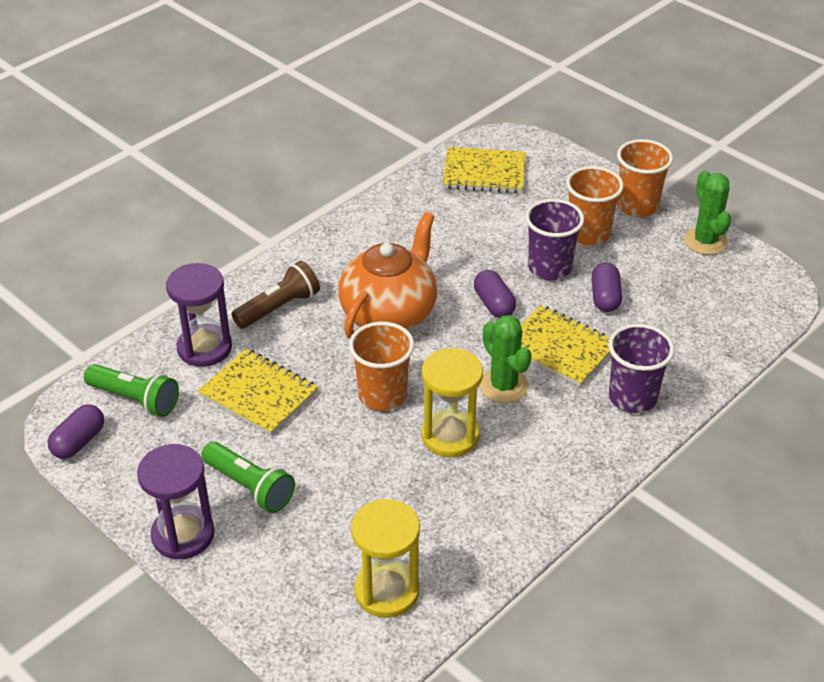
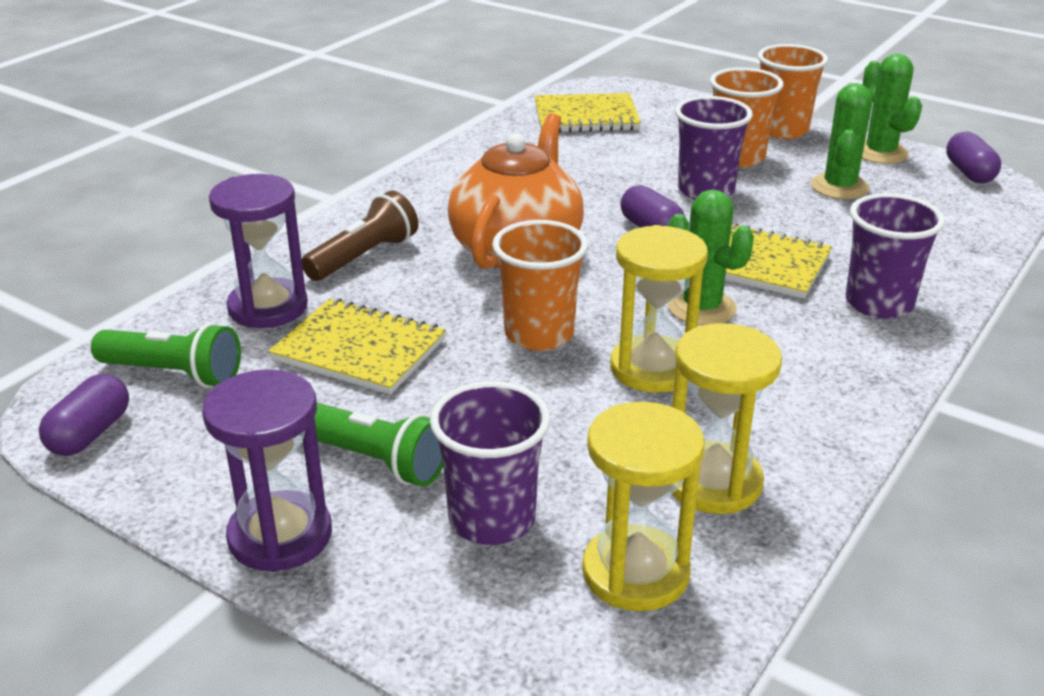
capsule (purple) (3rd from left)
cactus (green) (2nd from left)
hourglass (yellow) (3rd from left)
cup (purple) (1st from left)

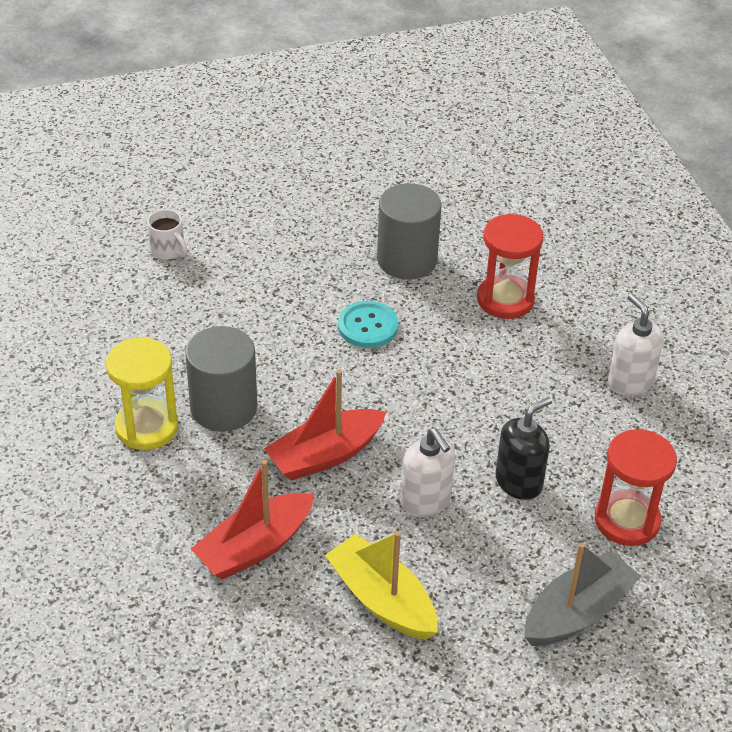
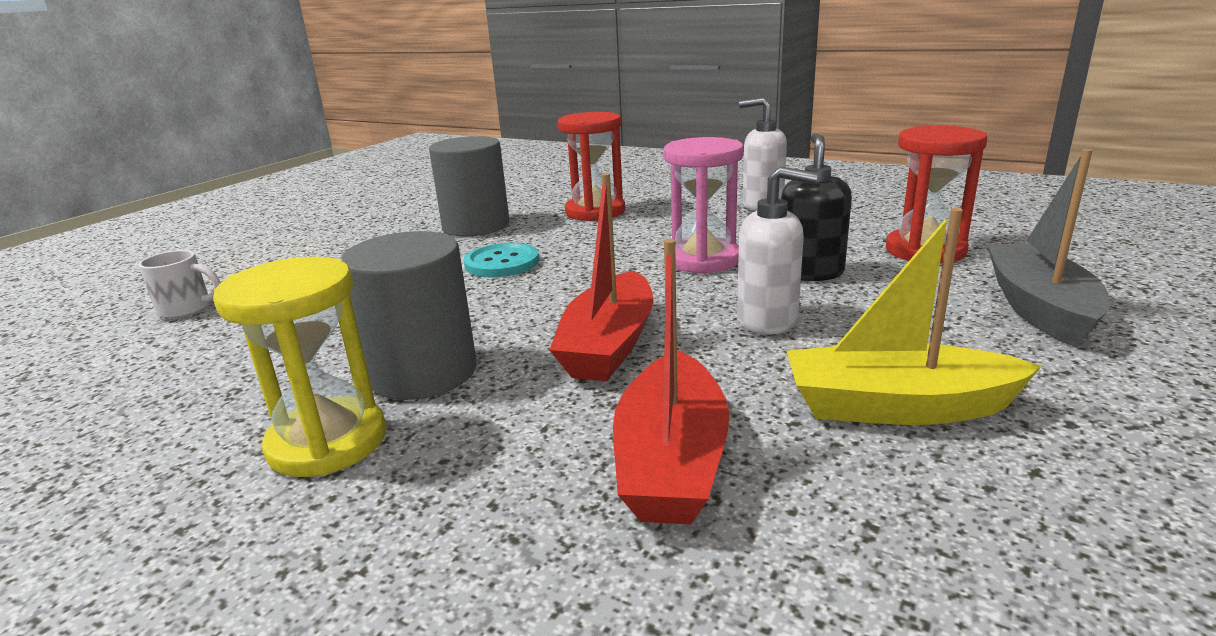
hourglass (pink)

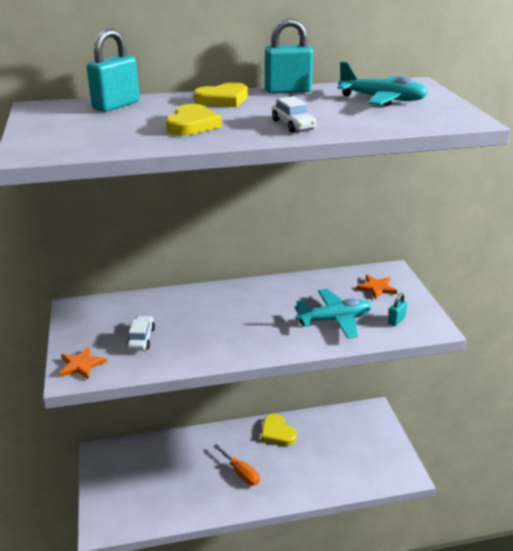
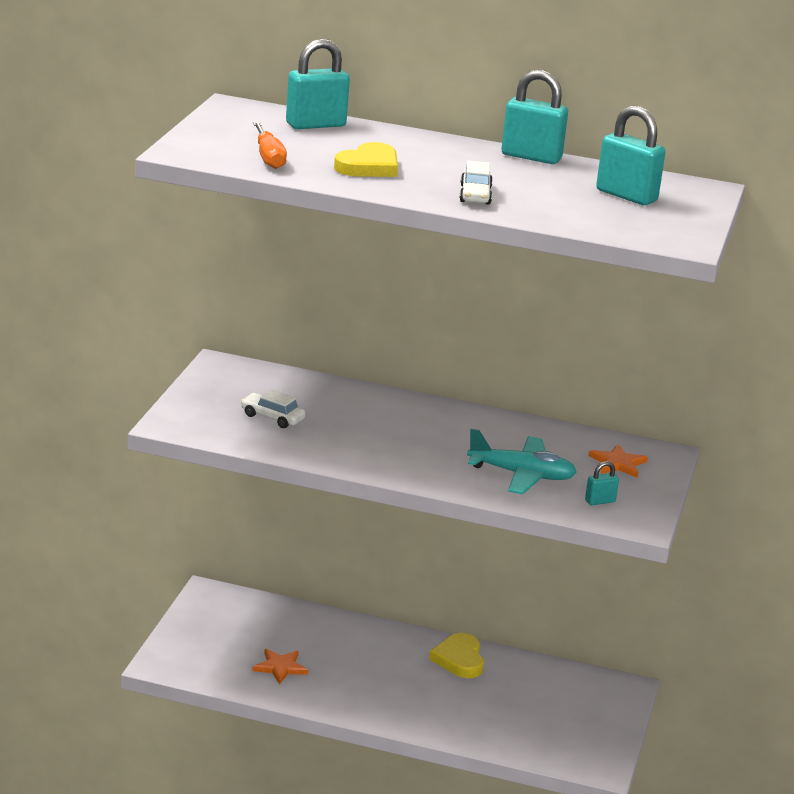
padlock (turquoise) (4th from left)
heart (yellow) (2nd from left in the first image)
car (white) (1st from left)
star (orange) (1st from left)
screwdriver (orange)

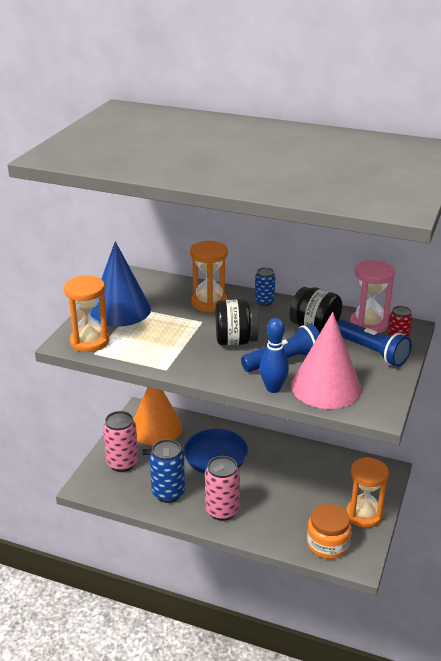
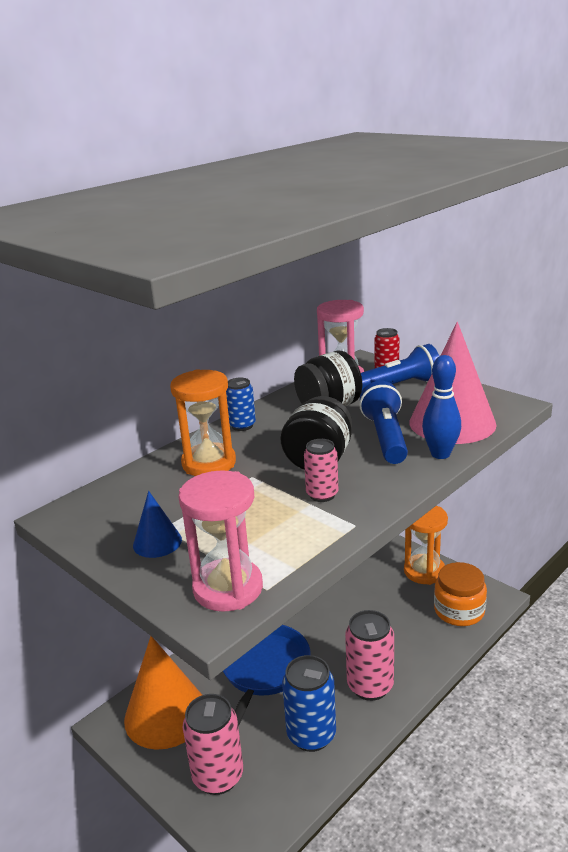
cone (blue)
hourglass (pink) (1st from left)
can (pink) (2nd from left)

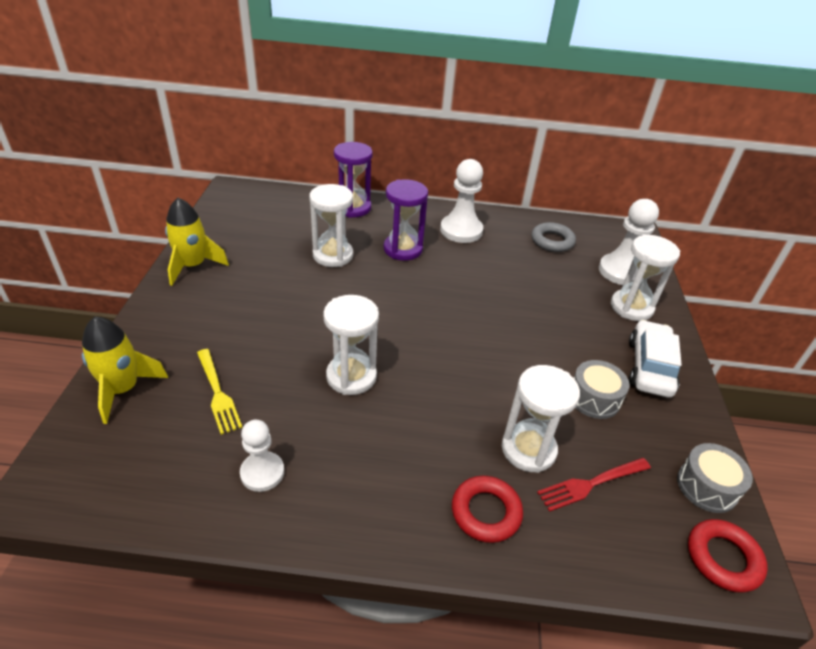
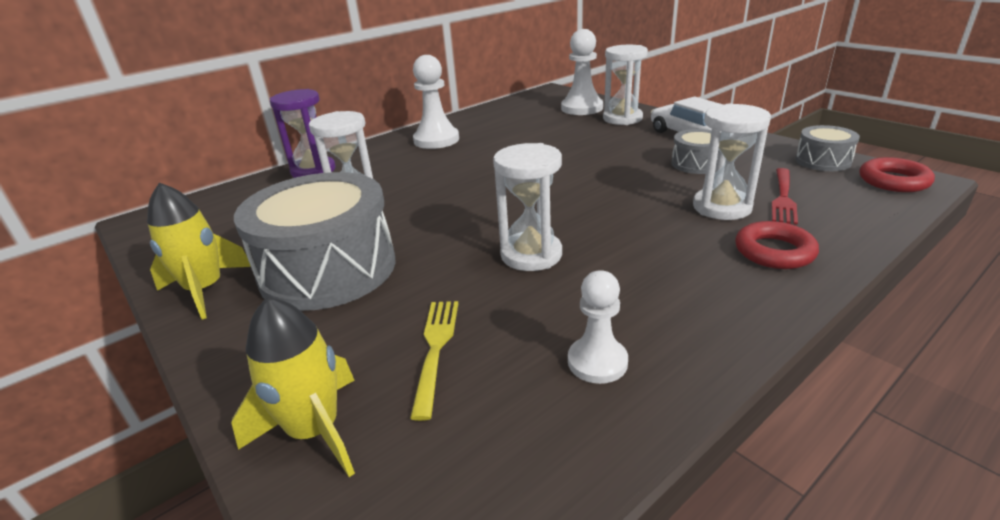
hourglass (purple) (2nd from left in the first image)
ring (grey)
fork (yellow)
drum (grey) (1st from left)

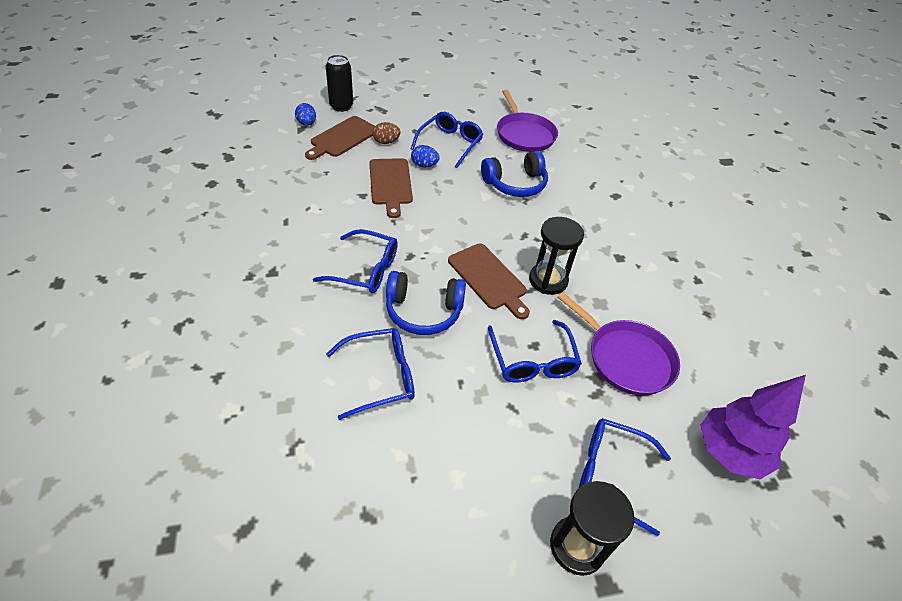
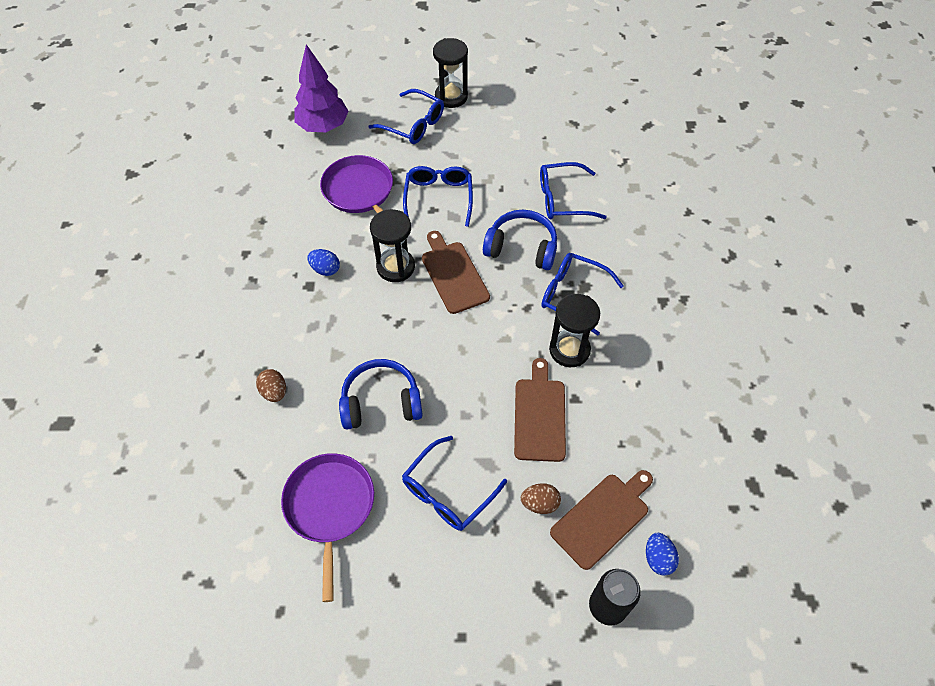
egg (blue) (1st from left)
hourglass (black) (3rd from left)
egg (brown) (1st from left)

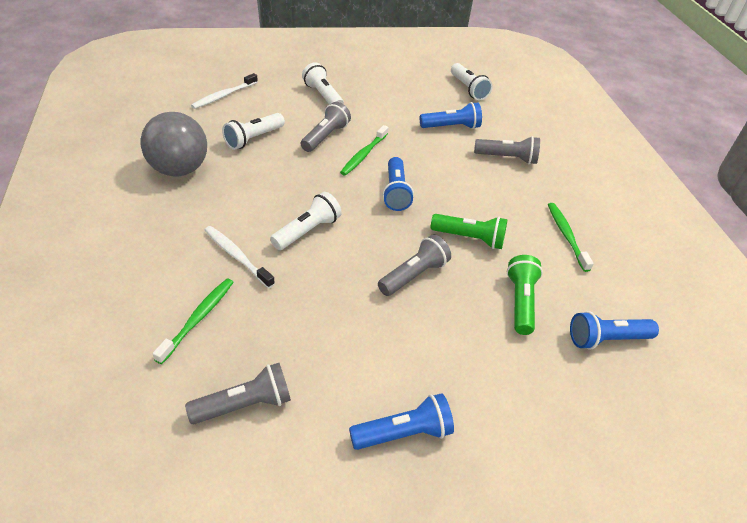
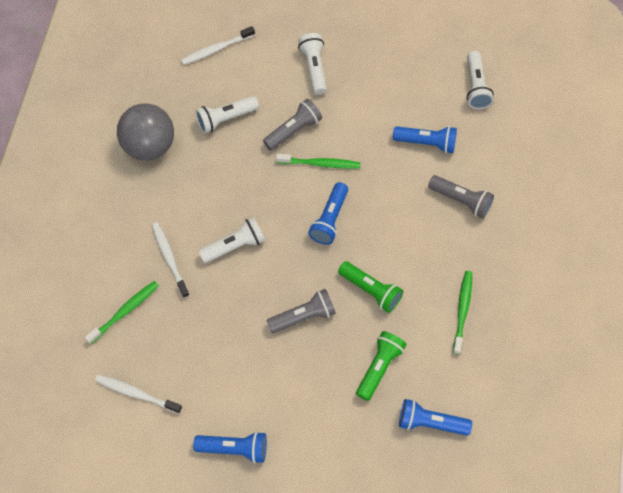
toothbrush (green) (2nd from left)
toothbrush (white) (1st from left)

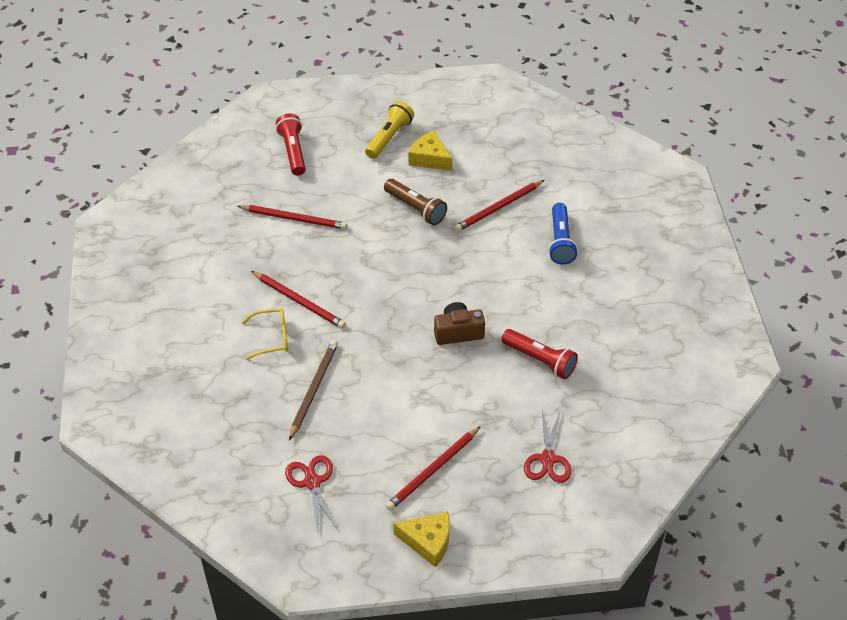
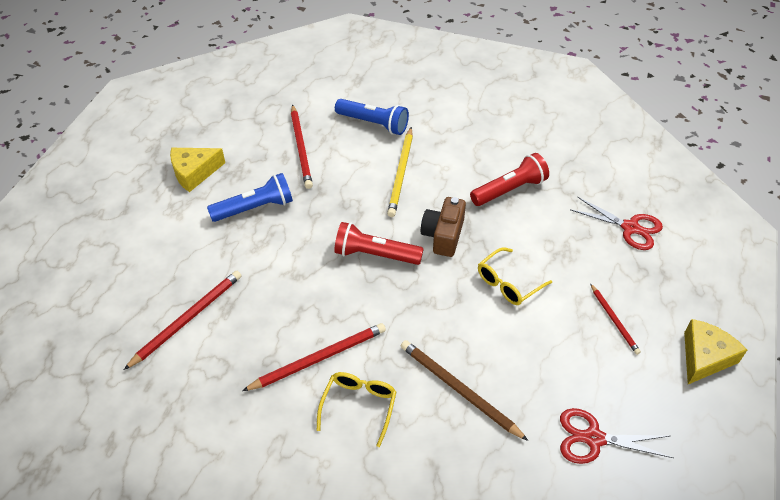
flashlight (yellow)
flashlight (red) (1st from left)
flashlight (blue) (1st from left)
pencil (red) (4th from left)
pencil (yellow)
glasses (yellow) (2nd from left)

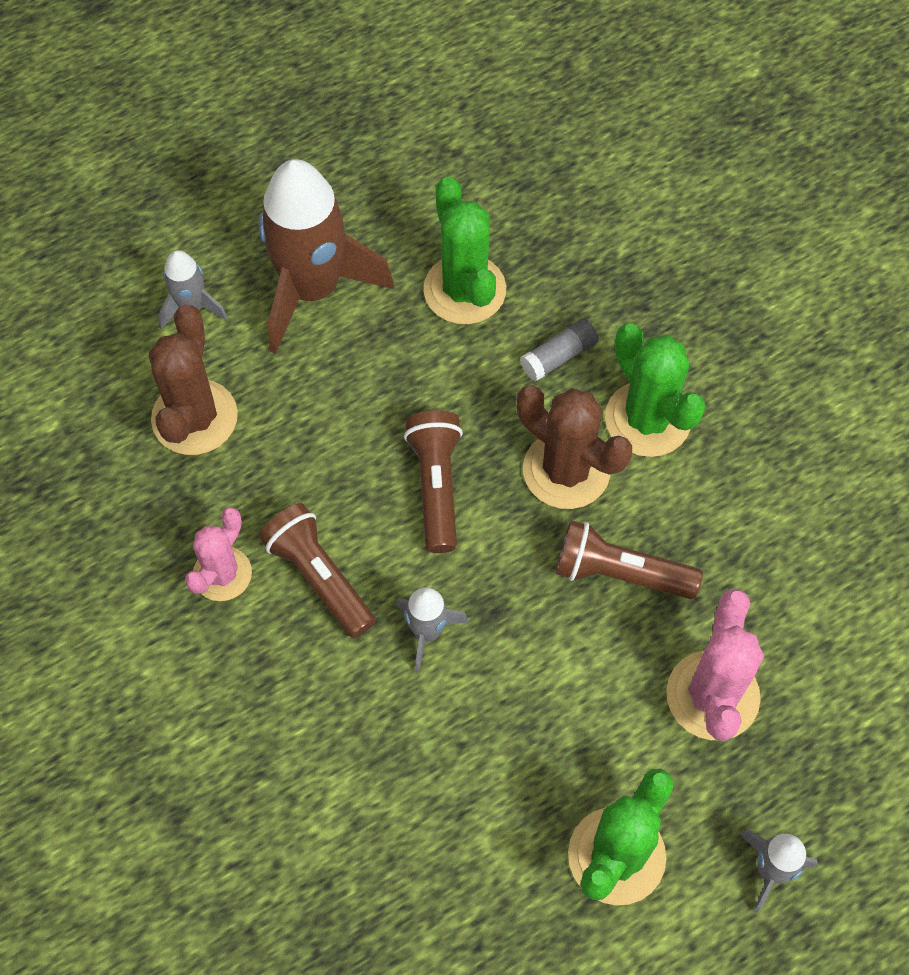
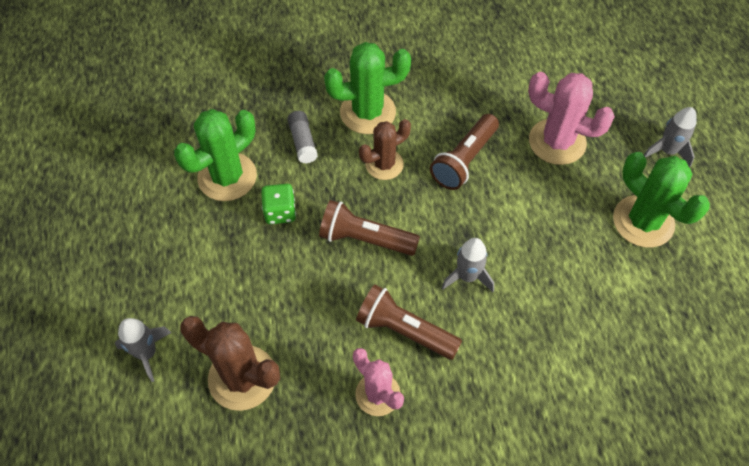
rocket (brown)
cactus (green) (1st from left)
cactus (brown) (2nd from left)
flashlight (brown) (2nd from left)
dice (green)

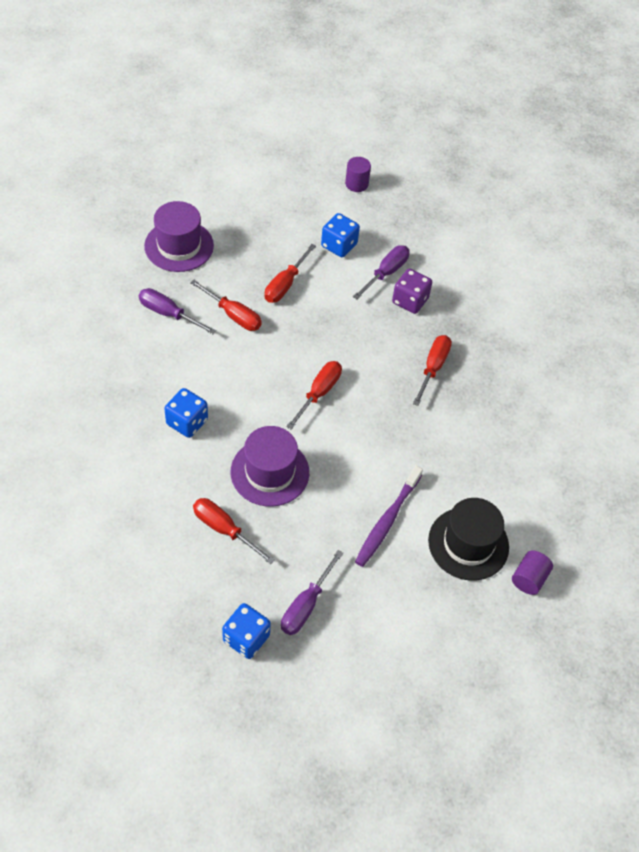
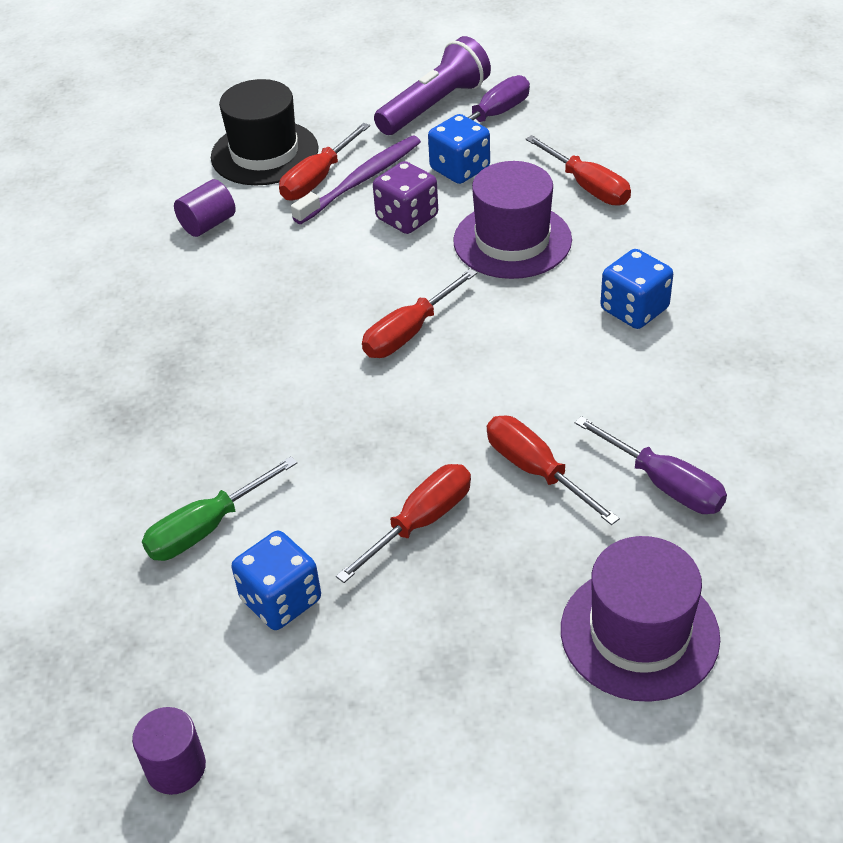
screwdriver (green)
dice (purple)
screwdriver (red) (1st from left)
cylinder (purple) (2nd from left)
dice (blue) (2nd from left)
flashlight (purple)

